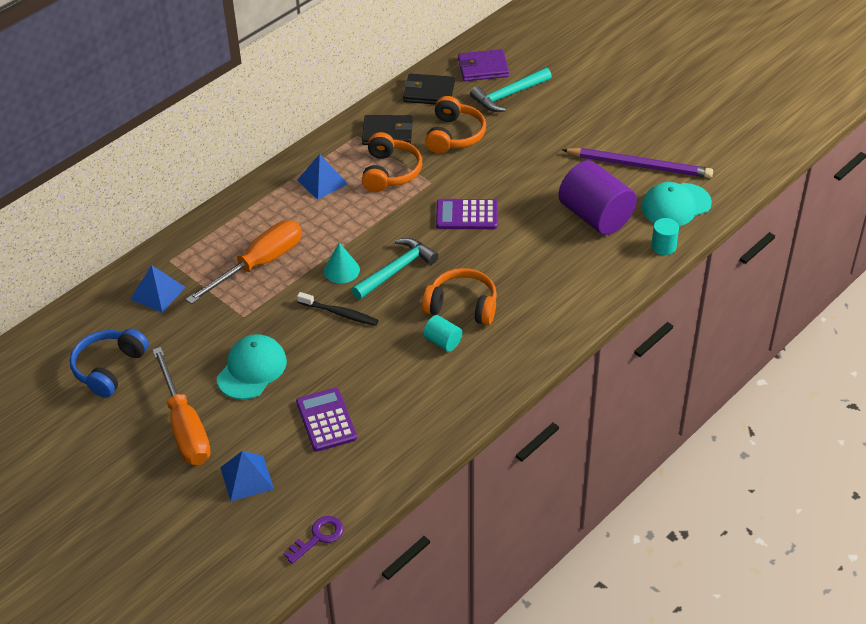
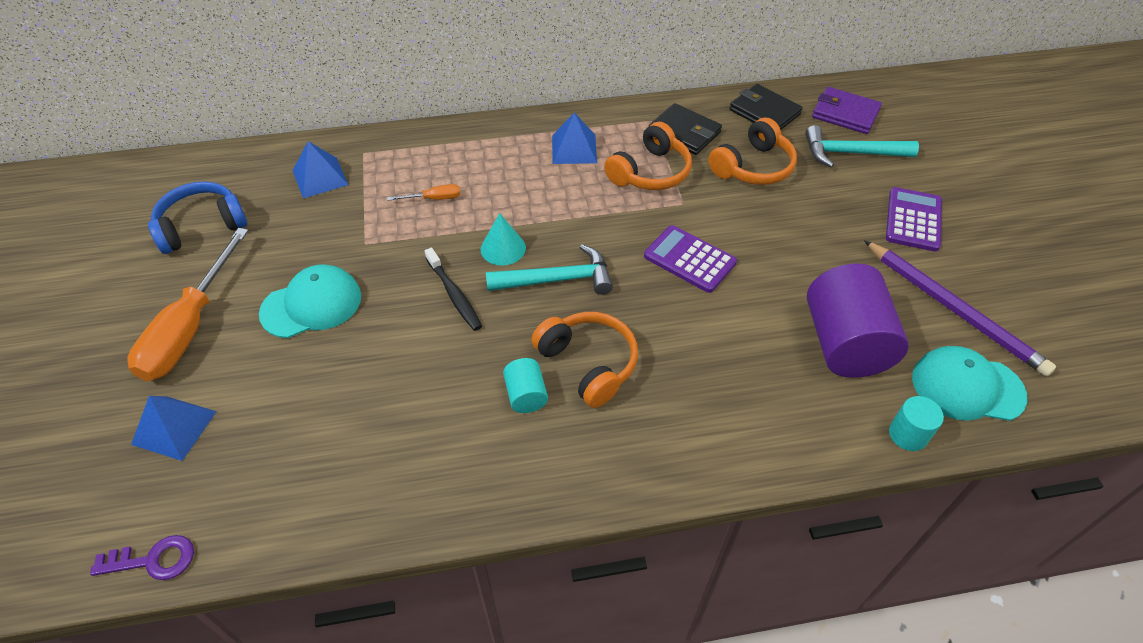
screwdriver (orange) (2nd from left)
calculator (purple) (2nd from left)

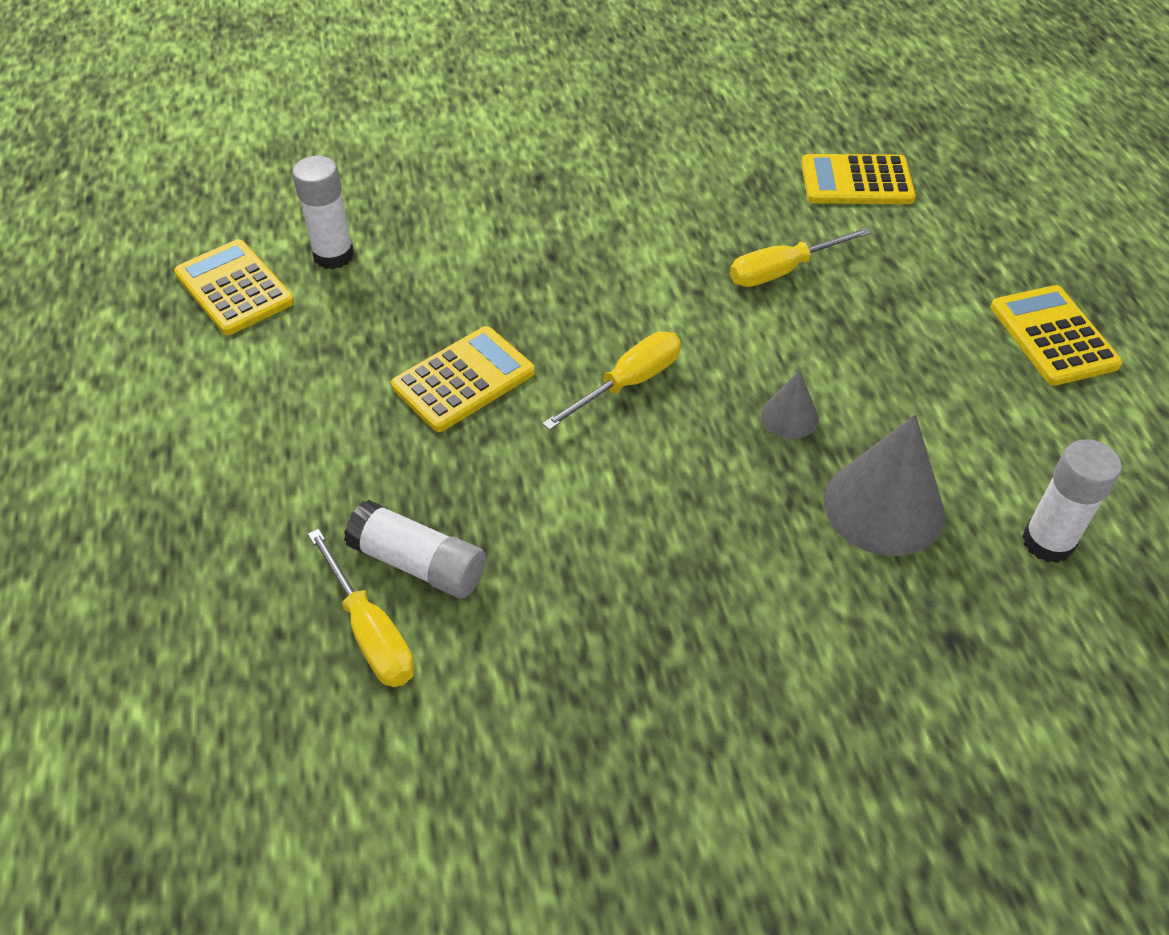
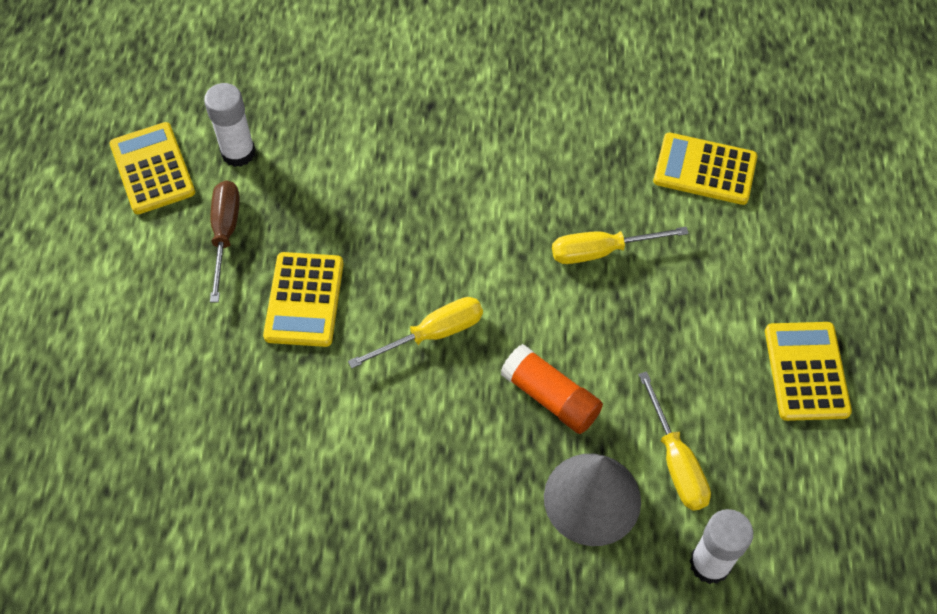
calculator (yellow) (2nd from left)
glue stick (orange)
glue stick (white) (2nd from left in the first image)
screwdriver (yellow) (3rd from left)
screwdriver (brown)

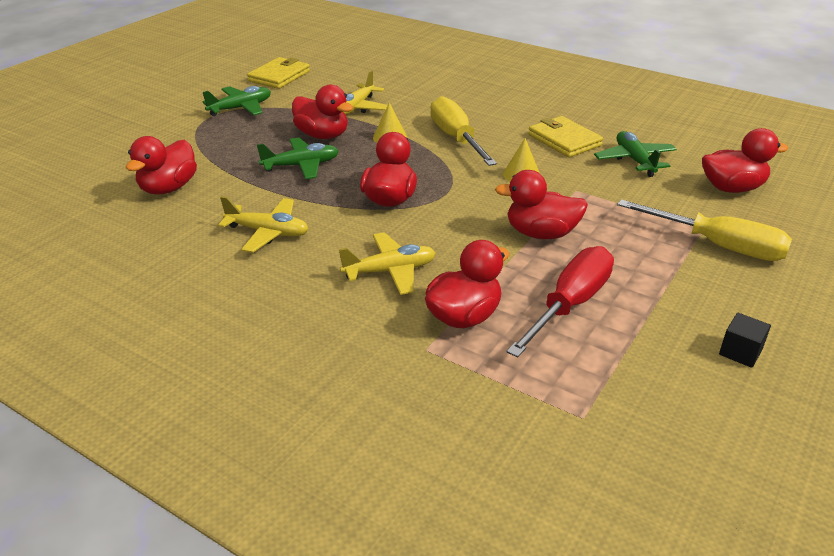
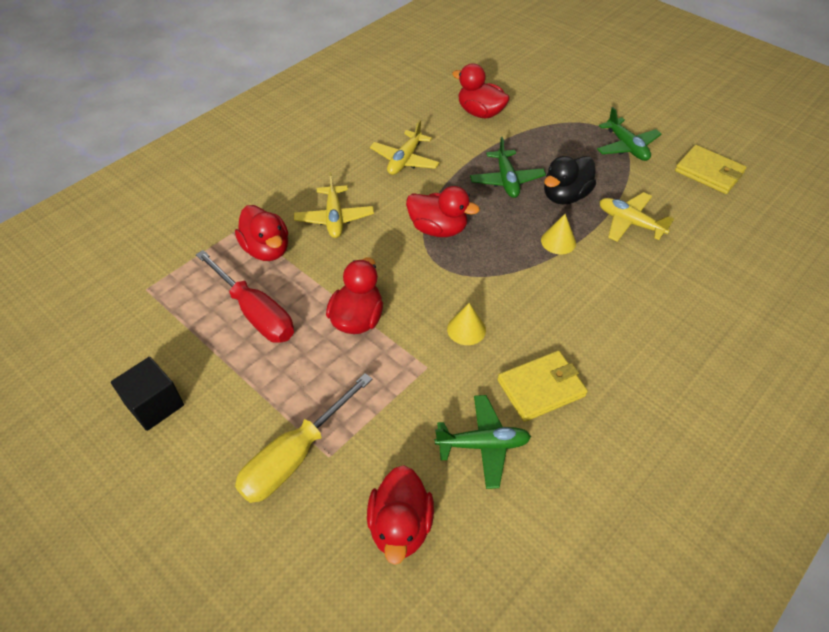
duck (black)
screwdriver (yellow) (1st from left in the first image)
cube (black)

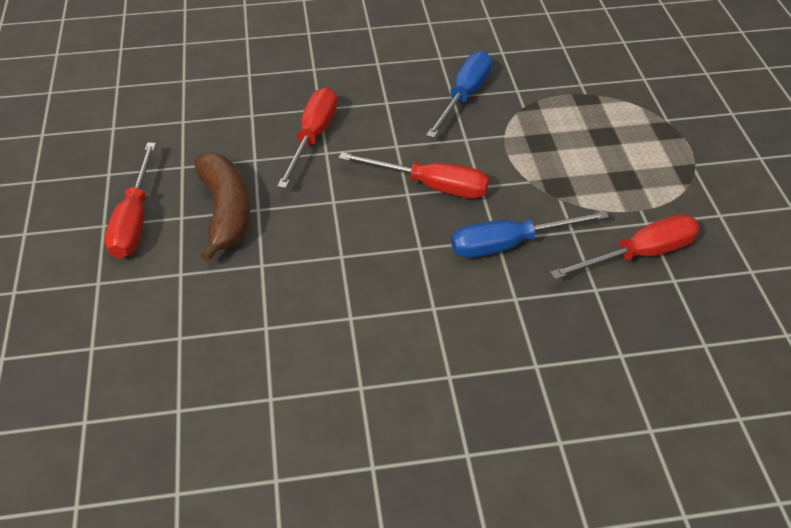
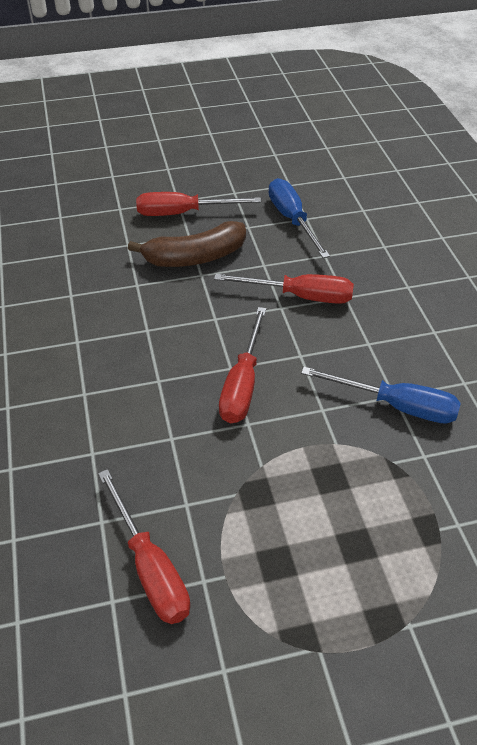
screwdriver (blue) (1st from left)

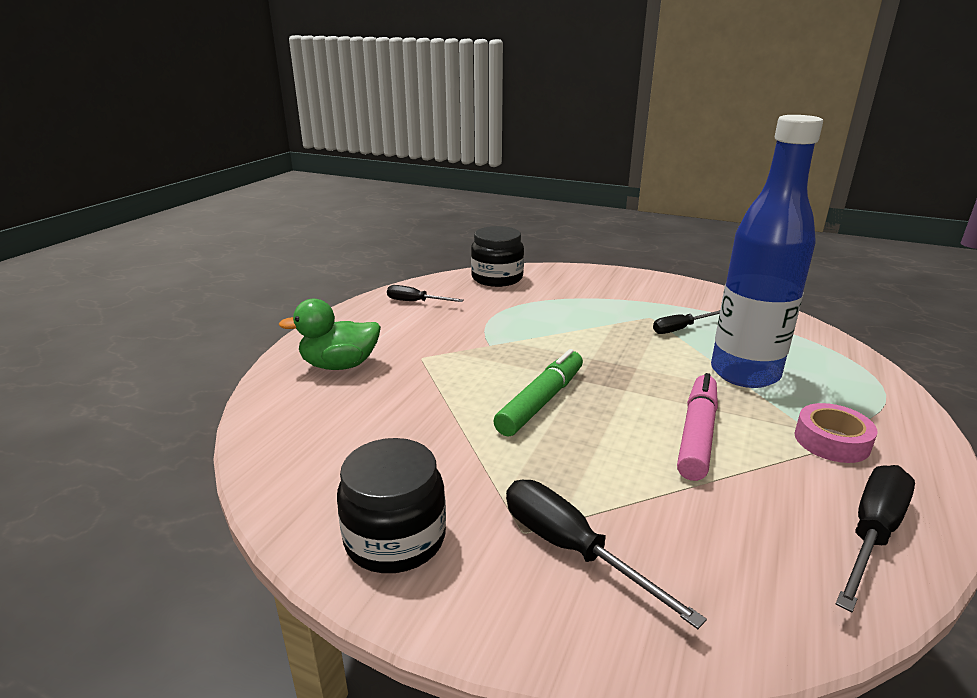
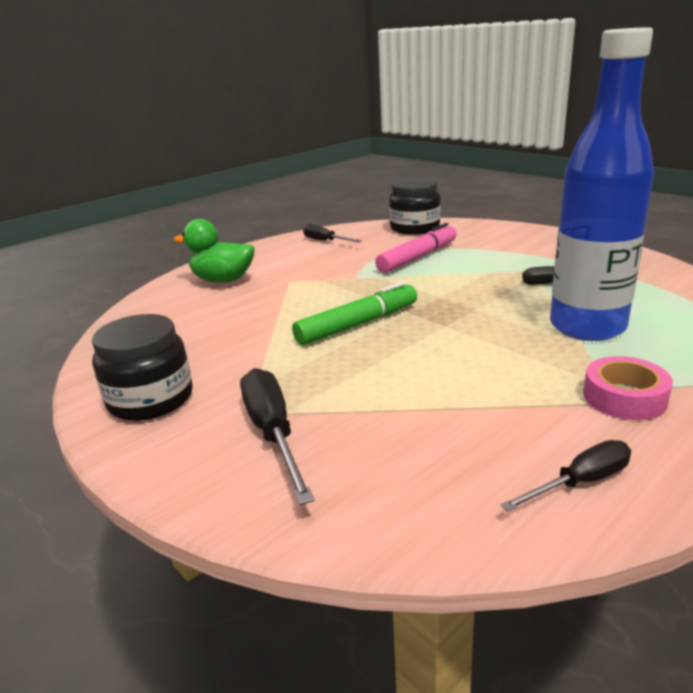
marker (pink)
screwdriver (black) (4th from left)

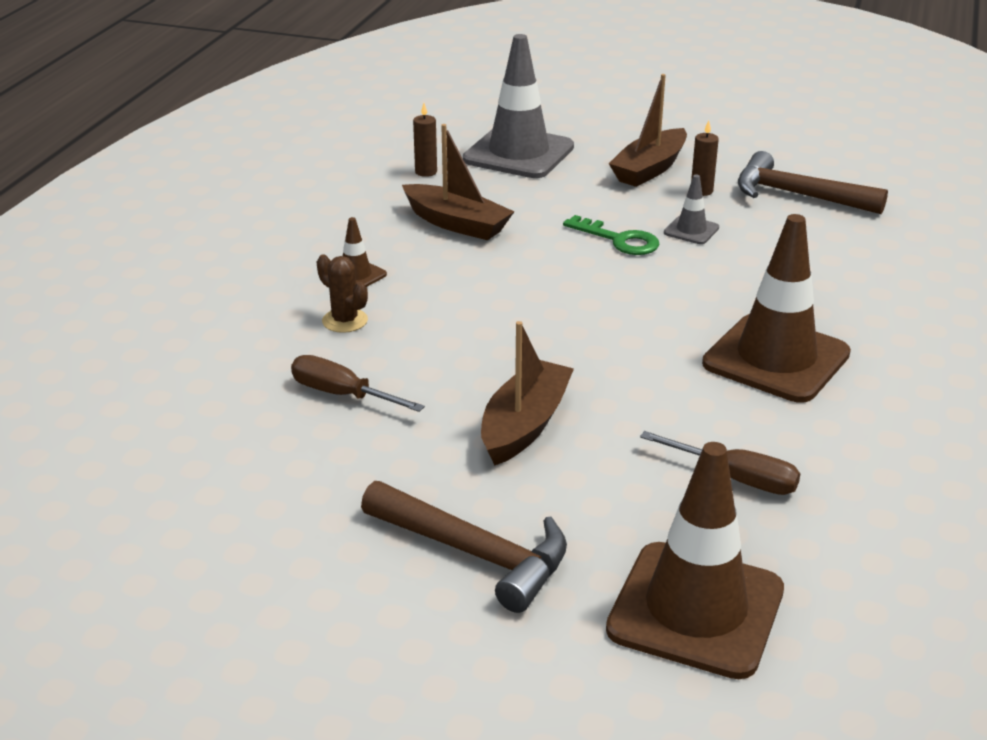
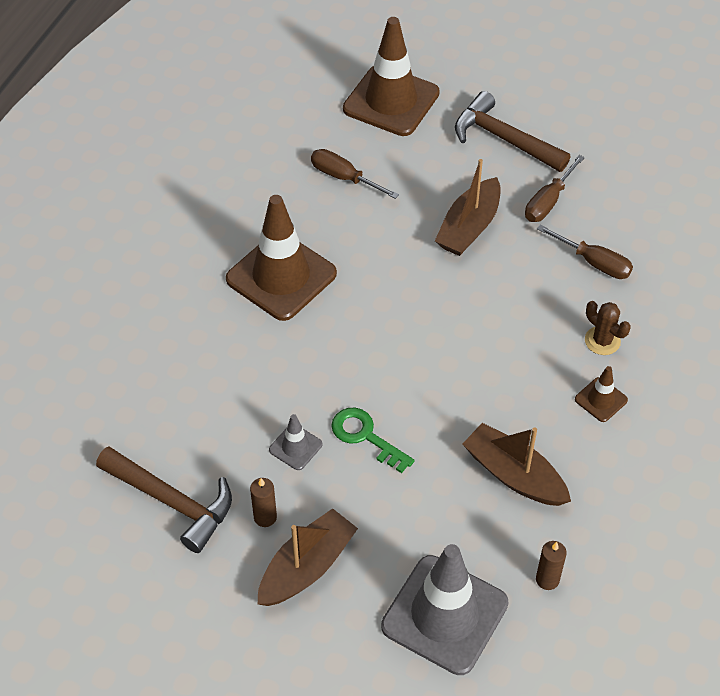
screwdriver (brown) (2nd from left)

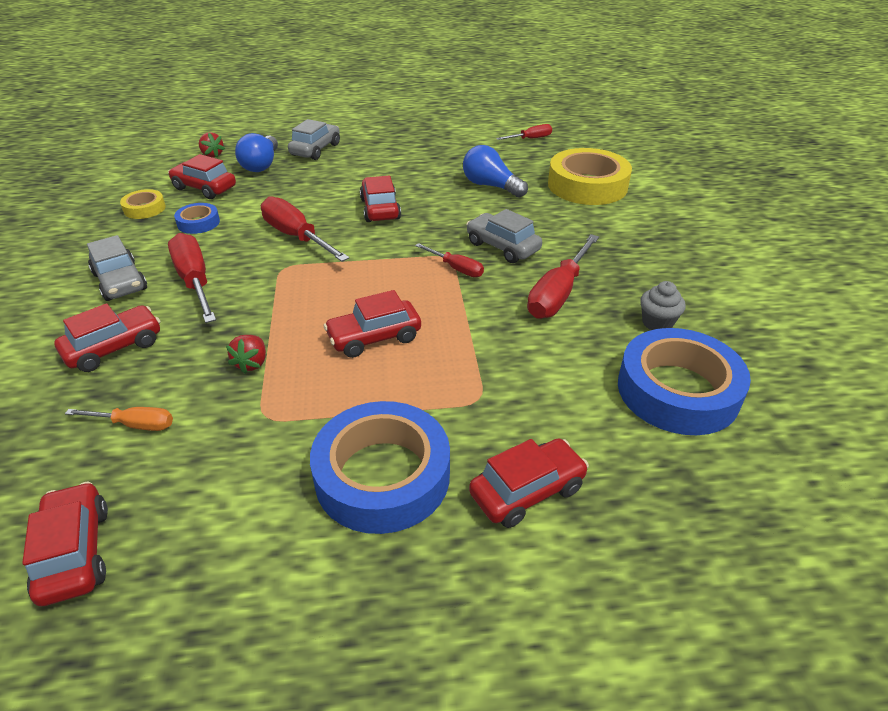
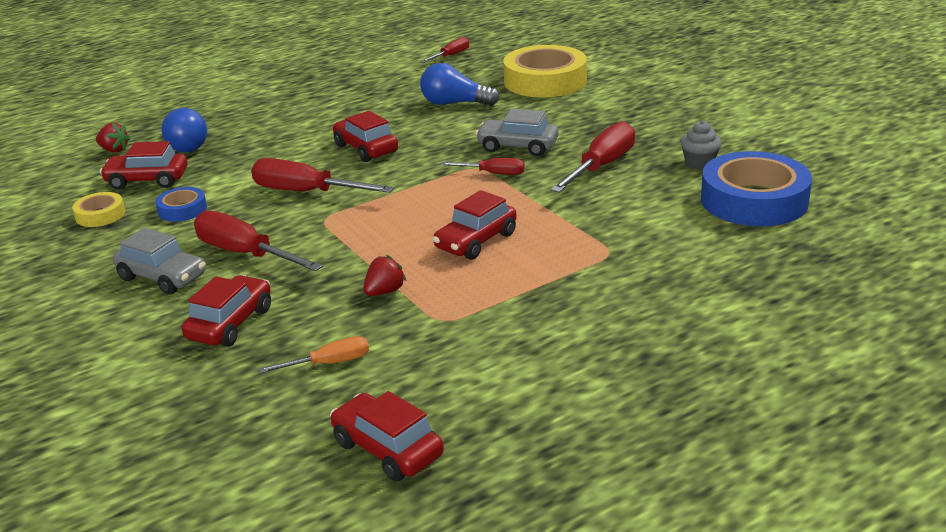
car (grey) (2nd from left in the first image)
screwdriver (red) (5th from left)
strawberry (red) (2nd from left)
tape (blue) (2nd from left in the first image)
car (red) (6th from left in the first image)

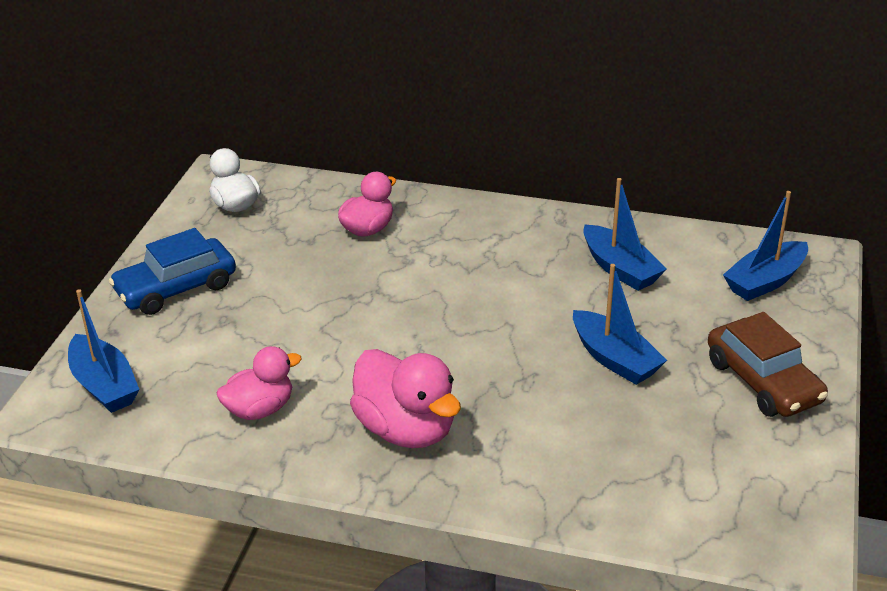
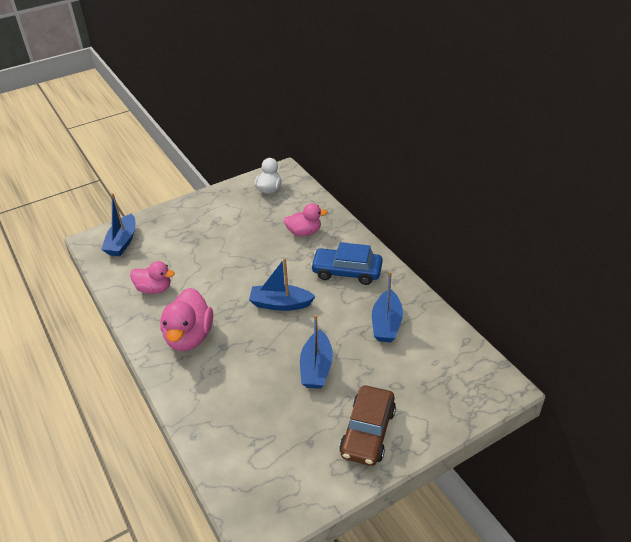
boat (blue) (2nd from left)
car (blue)

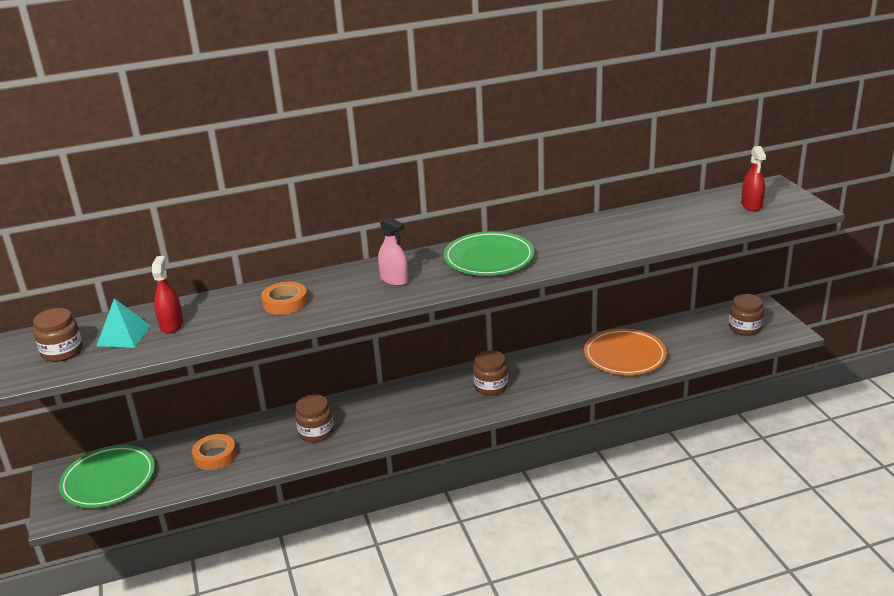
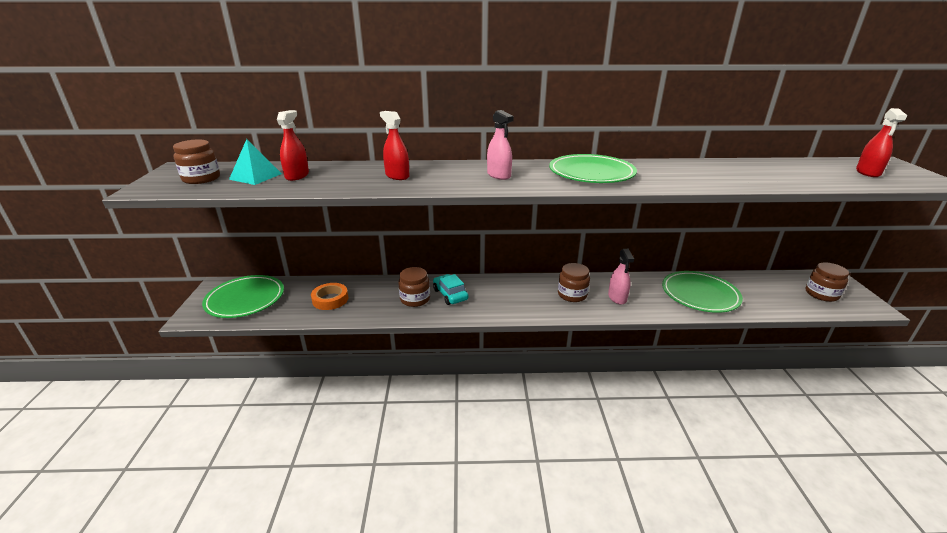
spray bottle (red) (2nd from left)
plate (green) (3rd from left)
spray bottle (pink) (2nd from left)
car (turquoise)

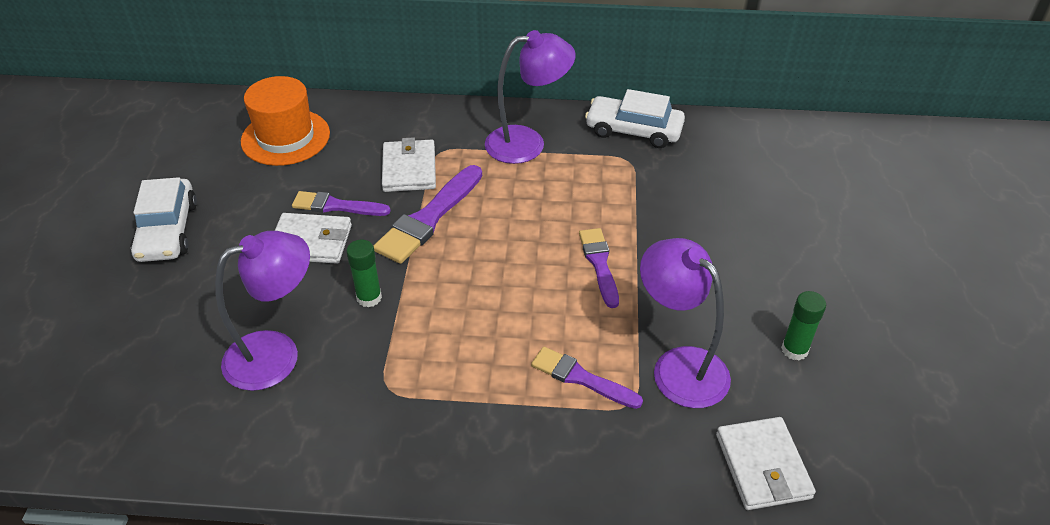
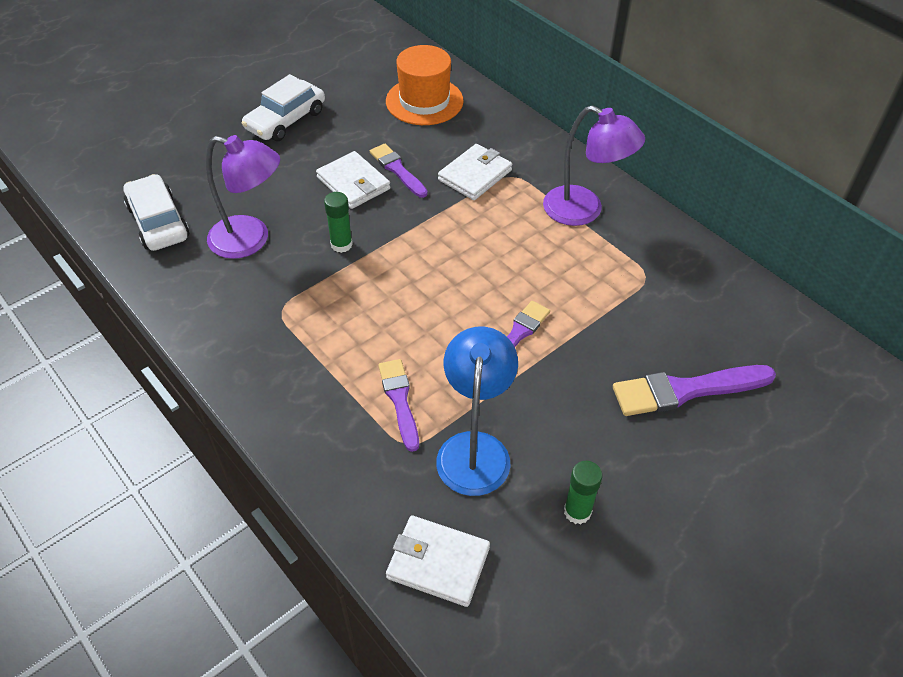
car (white) (1st from left)
brush (purple) (4th from left)
lamp (blue)
wallet (white) (2nd from left)

